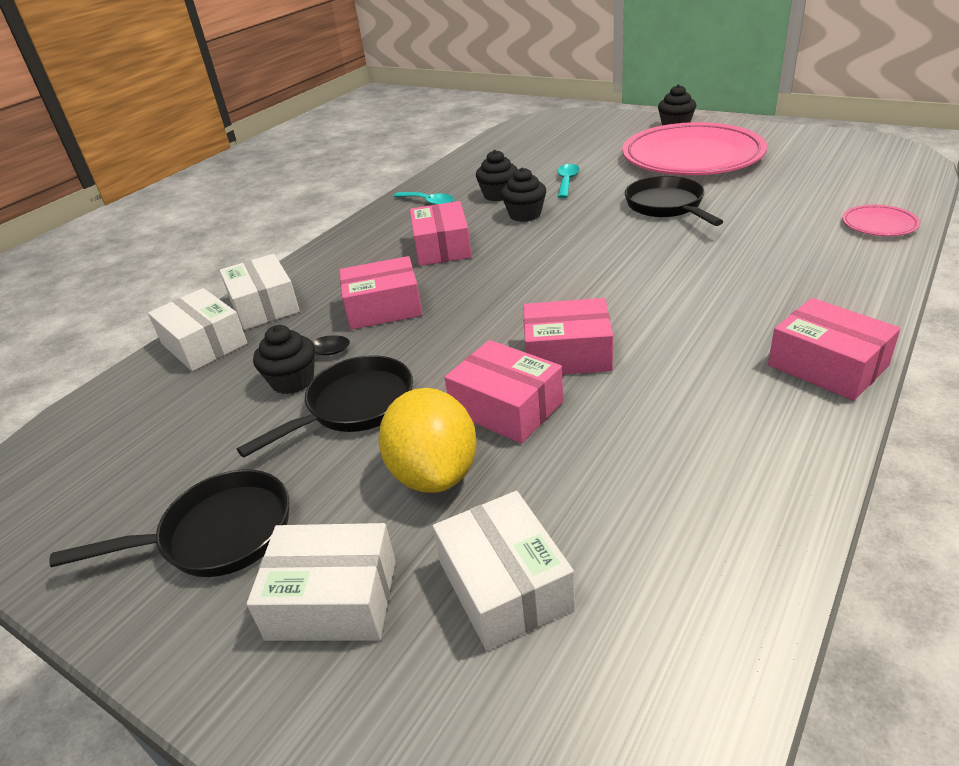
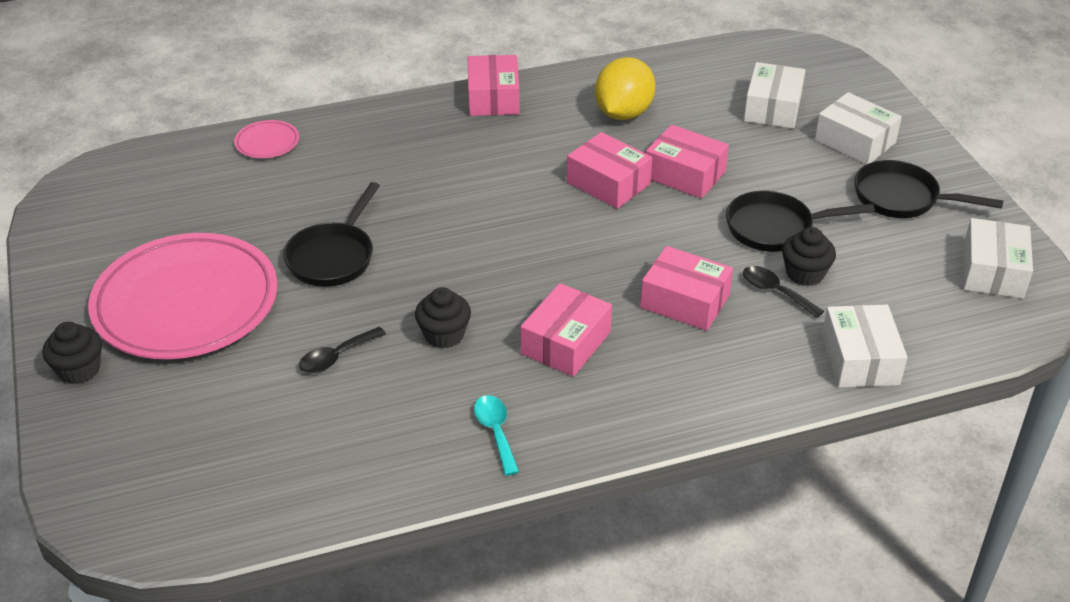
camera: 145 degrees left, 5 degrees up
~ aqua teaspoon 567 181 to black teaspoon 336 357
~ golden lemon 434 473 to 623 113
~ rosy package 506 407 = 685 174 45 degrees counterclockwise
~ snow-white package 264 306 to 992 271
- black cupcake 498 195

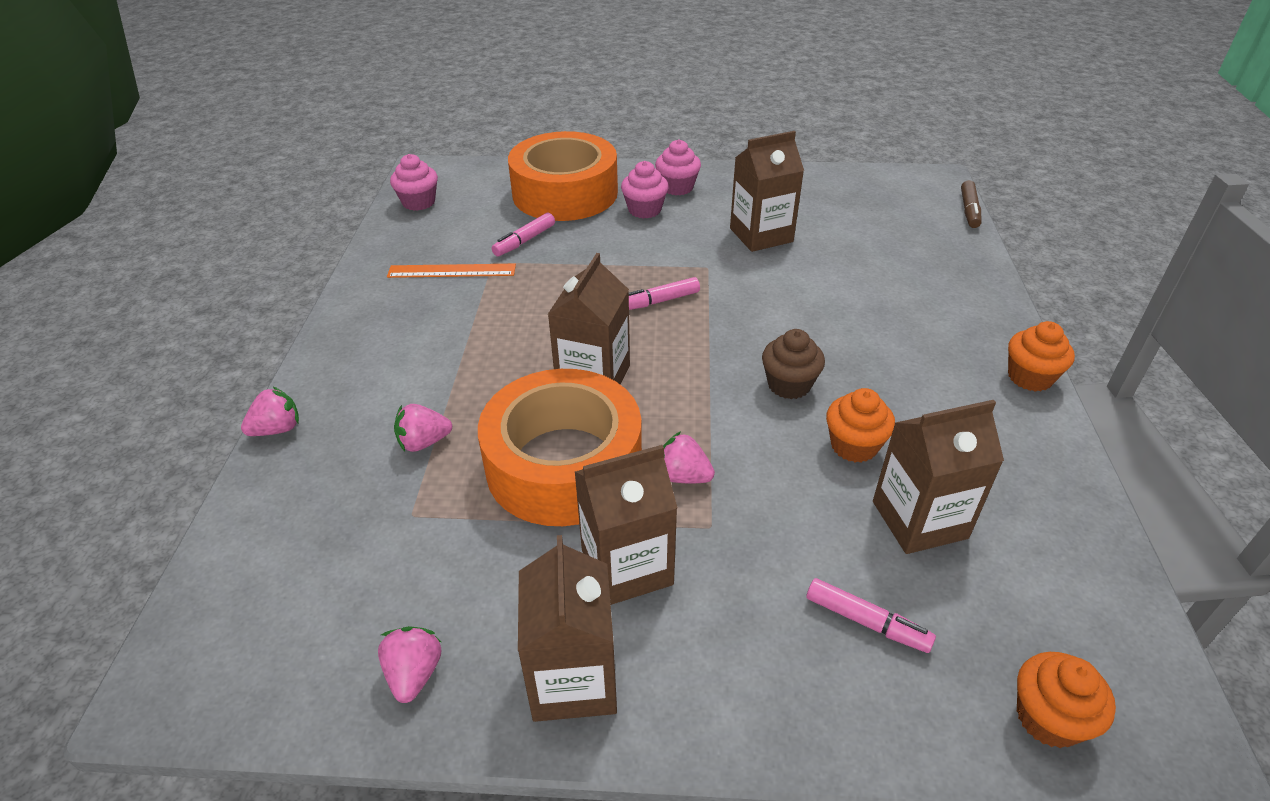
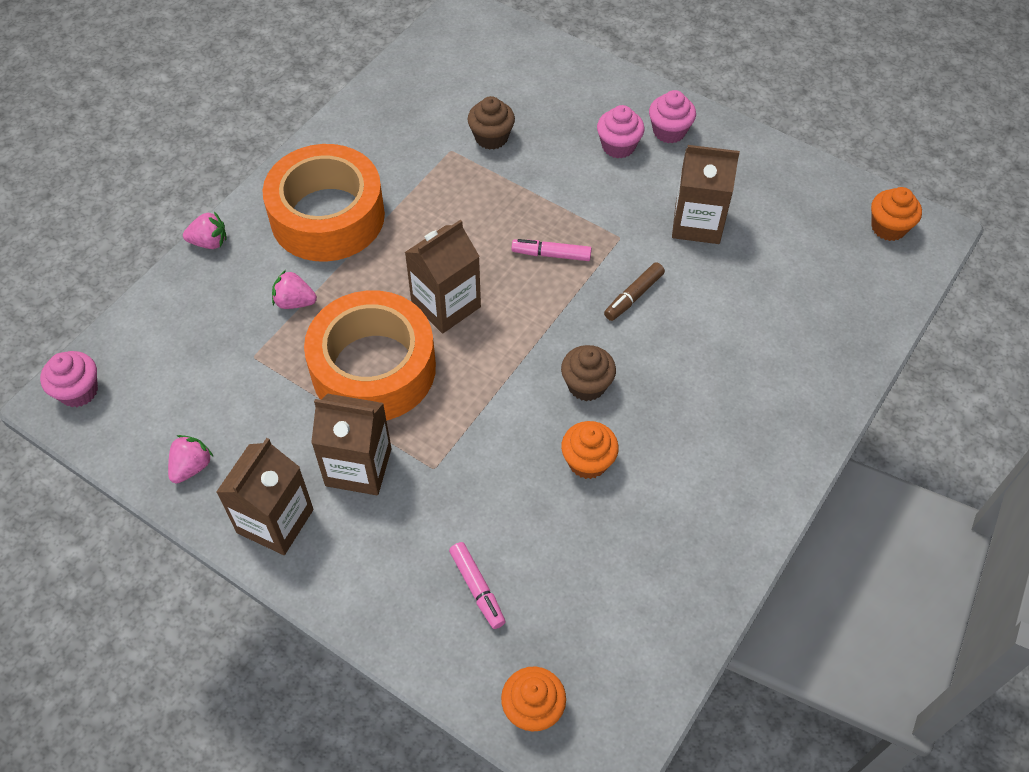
camera: 30 degrees right, 15 degrees up
~ rosy cupcake 418 202 to 78 391
~ orange tape 565 193 to 327 216
~ rosy felt pen 524 241 to dark brown cupcake 491 137
~ dark brown felt pen 969 210 to 633 296
~ orange cupcake 1030 377 to 888 227
- orange measuring stick 452 271
- rosy strawberry 683 476
- dark brown milk carton 919 519

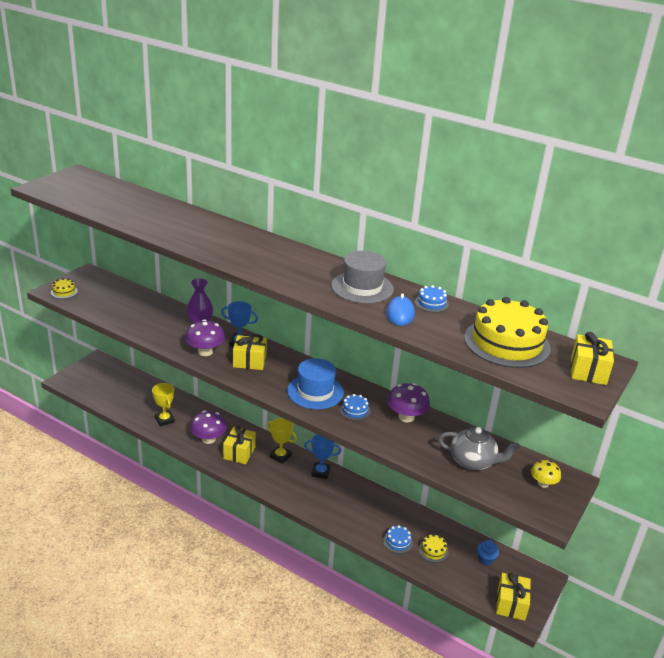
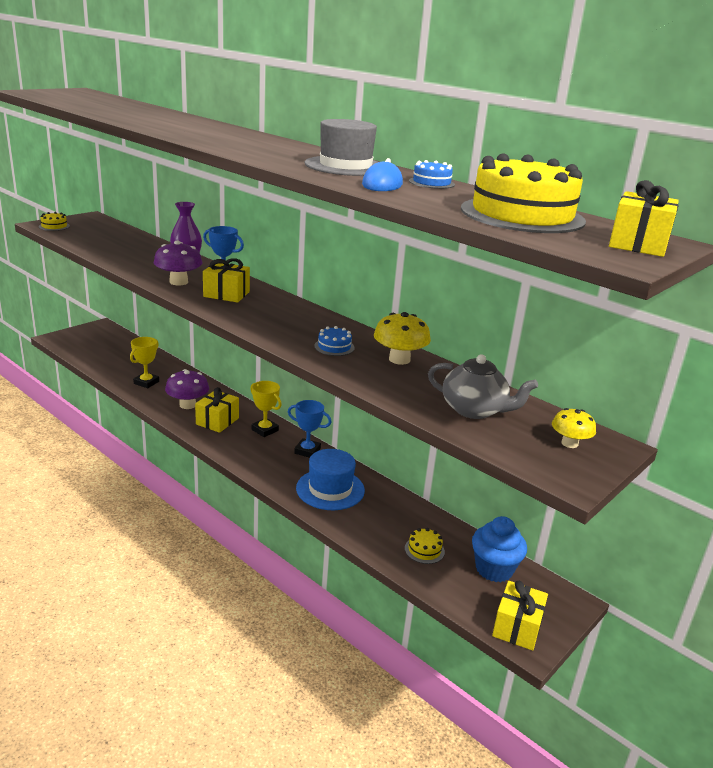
camera: 10 degrees right, 5 degrees down
~ golden prize cup 164 420 = 146 382 45 degrees clockwise
~ blue tall hat 315 391 to 330 489
~ purple fungus 406 417 to golden fungus 399 359
~ blue cupcake 485 559 = 494 569 x1.79
- blue cake 398 542

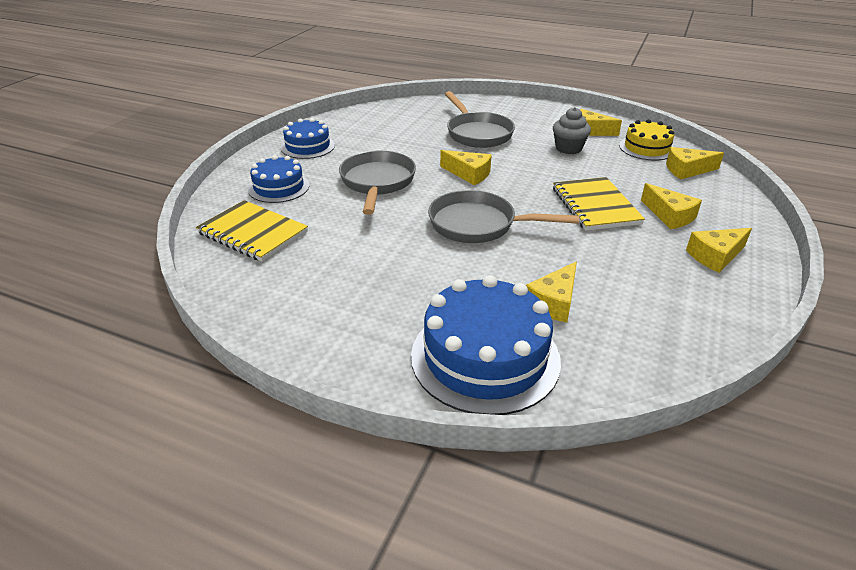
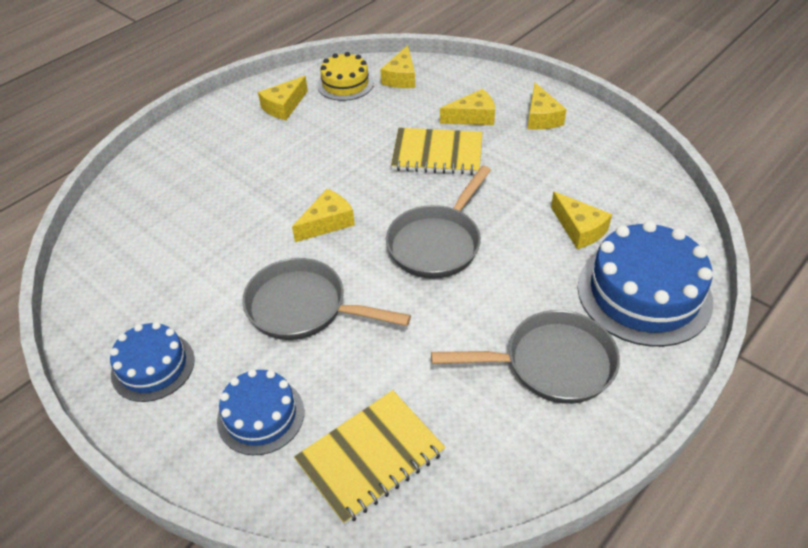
camera: 70 degrees left, 10 degrees up
~ ash-grey skillet 477 133 to 551 364
- ash-grey cupcake 568 148

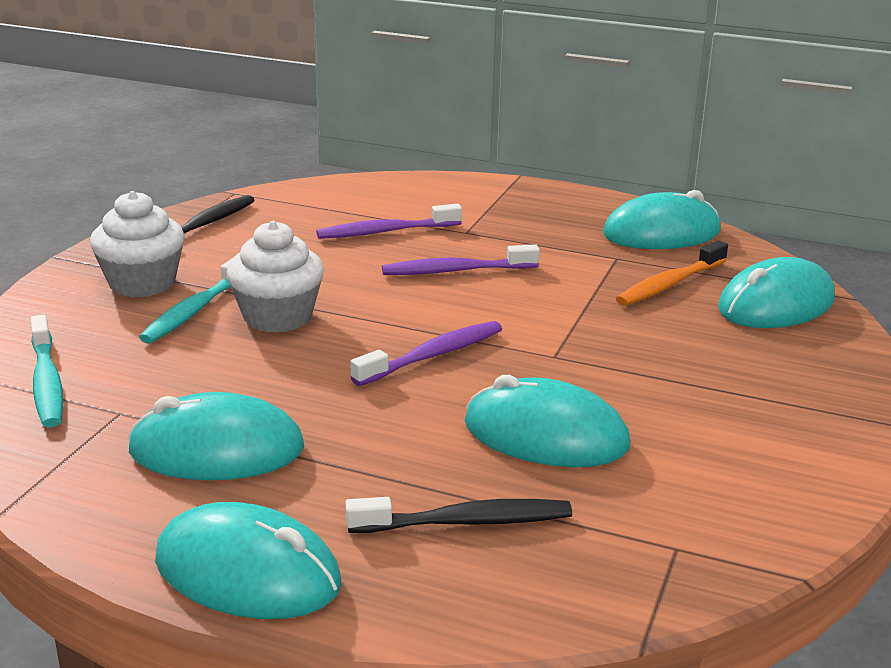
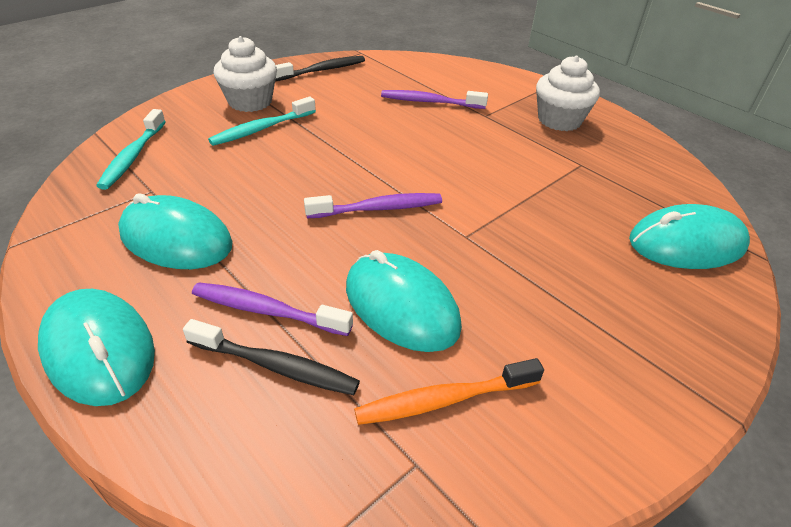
camera: 25 degrees right, 15 degrees up
~ purple dental brush 455 271 to 266 310
~ orange dental brush 669 284 to 443 400
~ snow-white cupcake 278 317 to 559 120
- aqua PC mouse 661 233

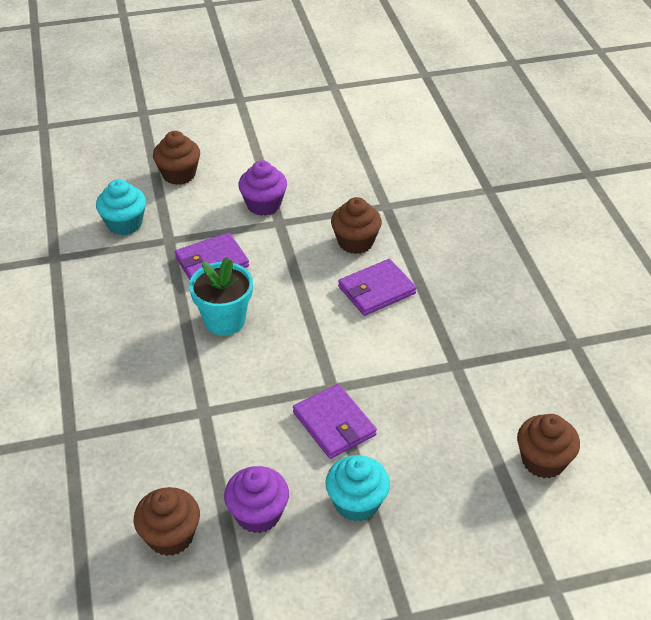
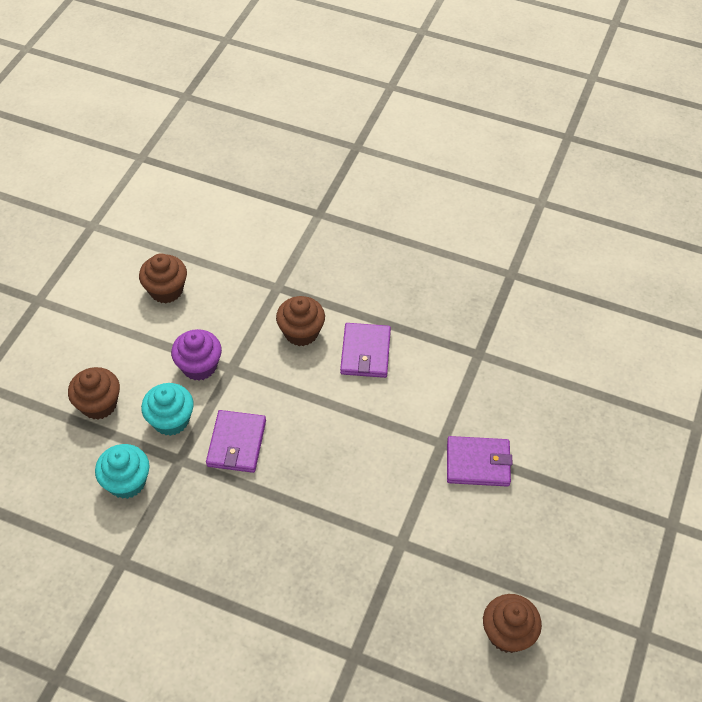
camera: 55 degrees left, 10 degrees up
~ dark brown cupcake 543 461 to 166 290
~ aqua cupcake 356 503 to 171 420
- aqua potted plant 224 320
- purple cupcake 258 514

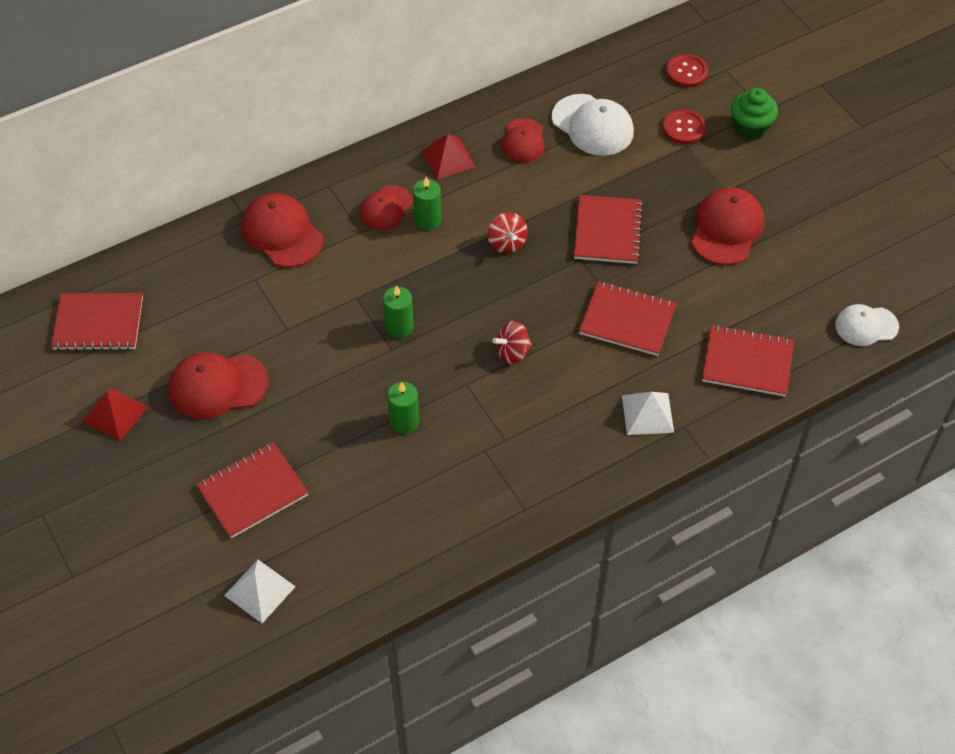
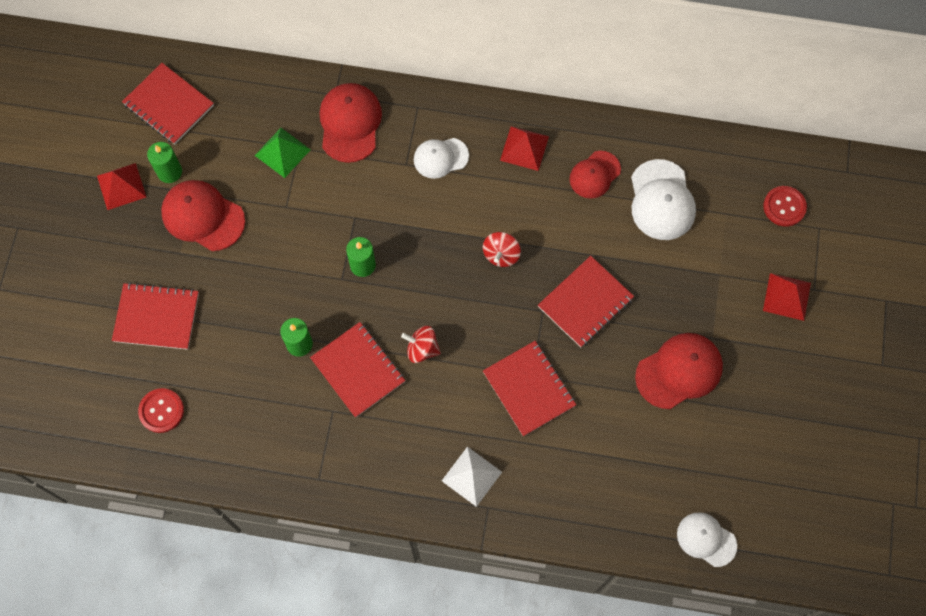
camera: 40 degrees right, 15 degrees up
~ red button 684 128 to 161 411
~ emerald wax candle 427 219 to 169 172
+ emerald pyramid shape 282 152
~ red notepad 747 362 to 358 370
~ red peaked cap 386 208 to snow-white peaked cap 440 158
~ emerald cupcake 750 128 to red pyramid shape 786 296
- snow-white pyramid shape 259 590

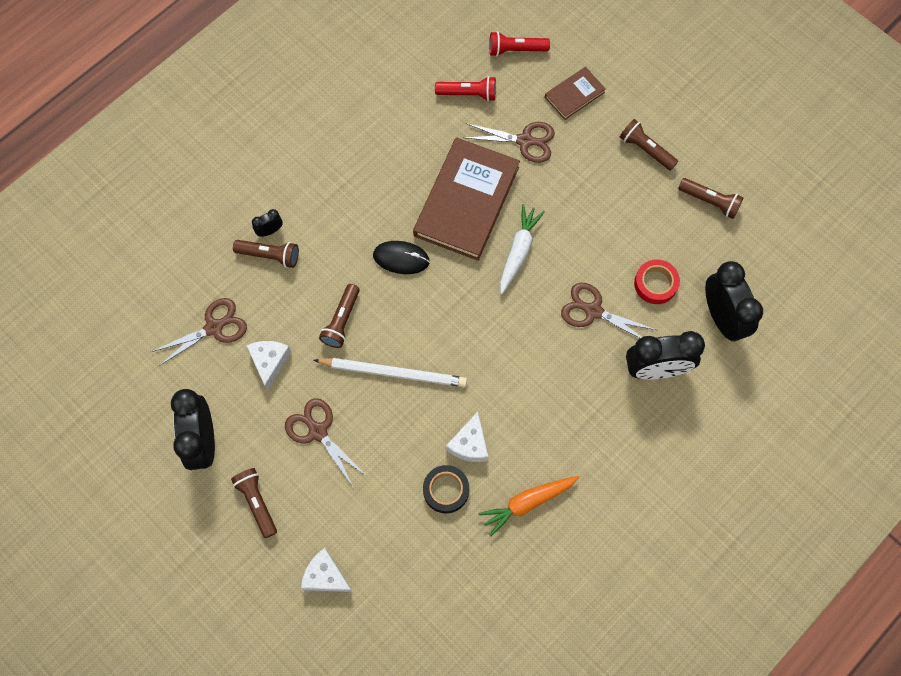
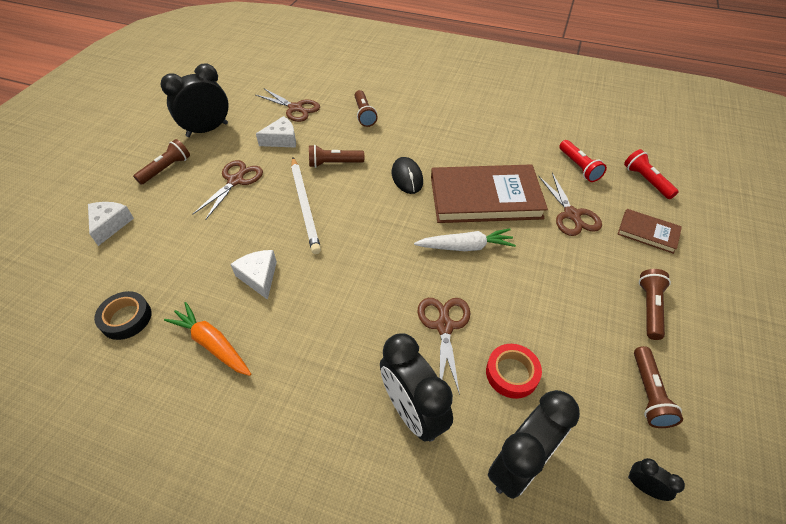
camera: 65 degrees right, 20 degrees down
~ black tape 446 490 to 126 318
~ snow-white piece of cheese 469 444 = 259 277 75 degrees clockwise
~ black clock 270 231 to 643 486

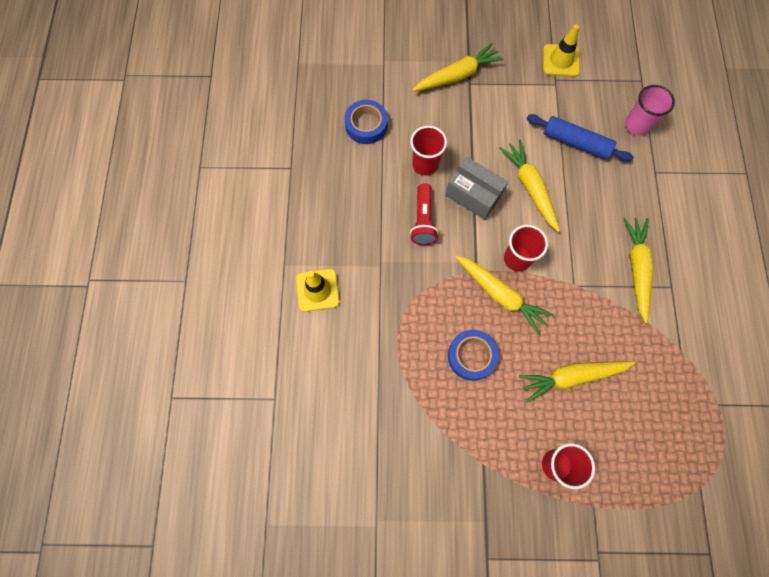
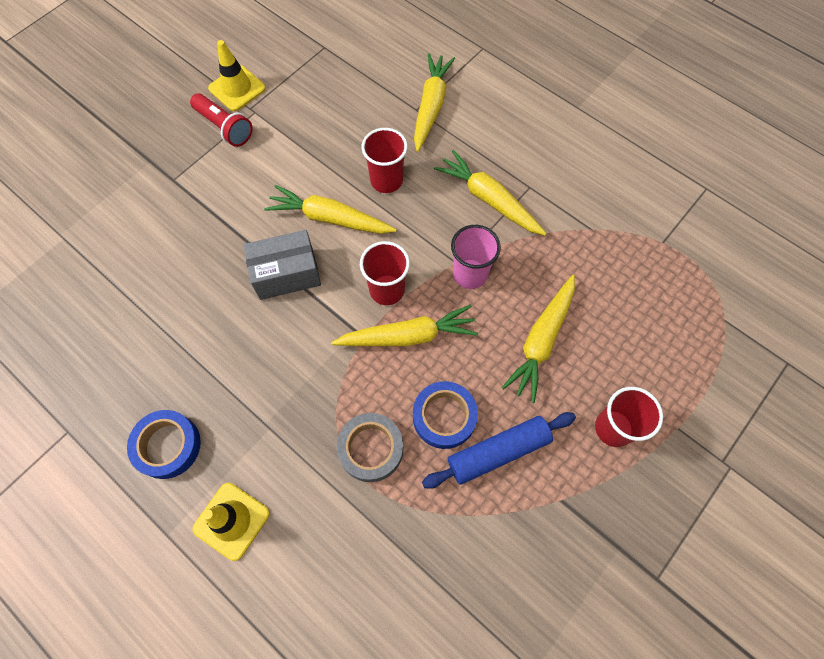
camera: 50 degrees left, 5 degrees down
~ blue tape 366 125 to 168 446
~ red torch 423 220 to 224 127
+ ash-grey tape 371 449
~ red cup 425 164 to 386 180
~ golden root vegetable 457 75 to 431 106
~ blue pastry roller 576 143 to 498 452
~ rosy cup 637 125 to 470 274

